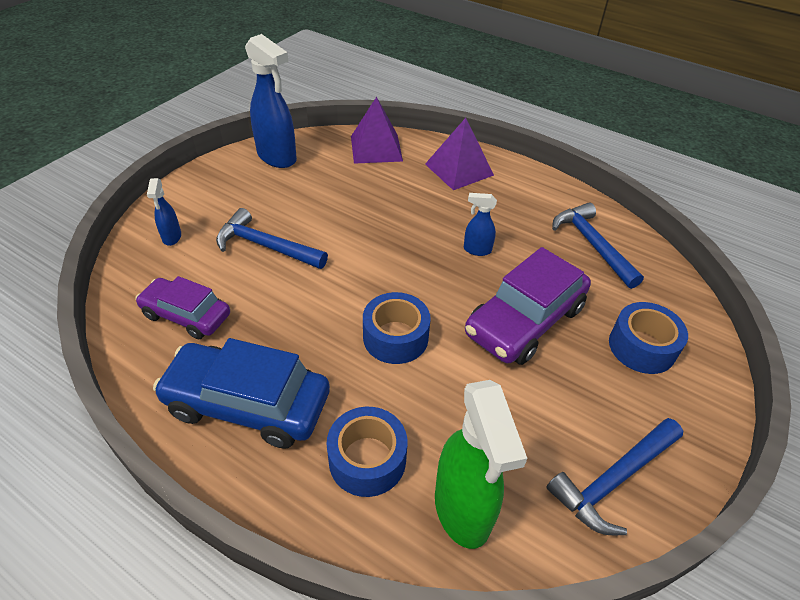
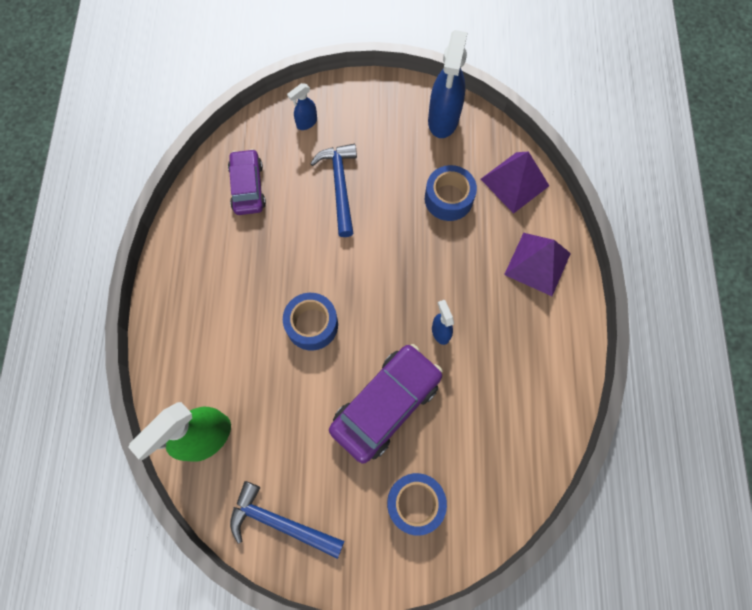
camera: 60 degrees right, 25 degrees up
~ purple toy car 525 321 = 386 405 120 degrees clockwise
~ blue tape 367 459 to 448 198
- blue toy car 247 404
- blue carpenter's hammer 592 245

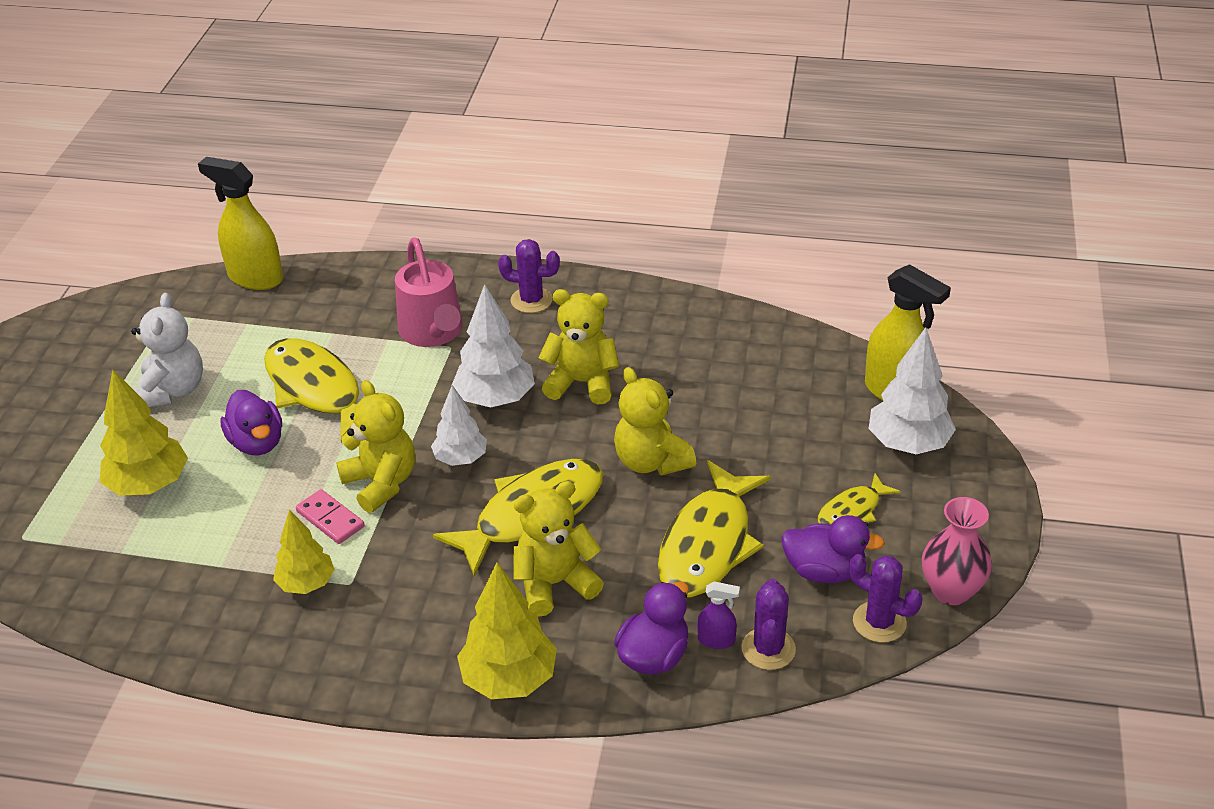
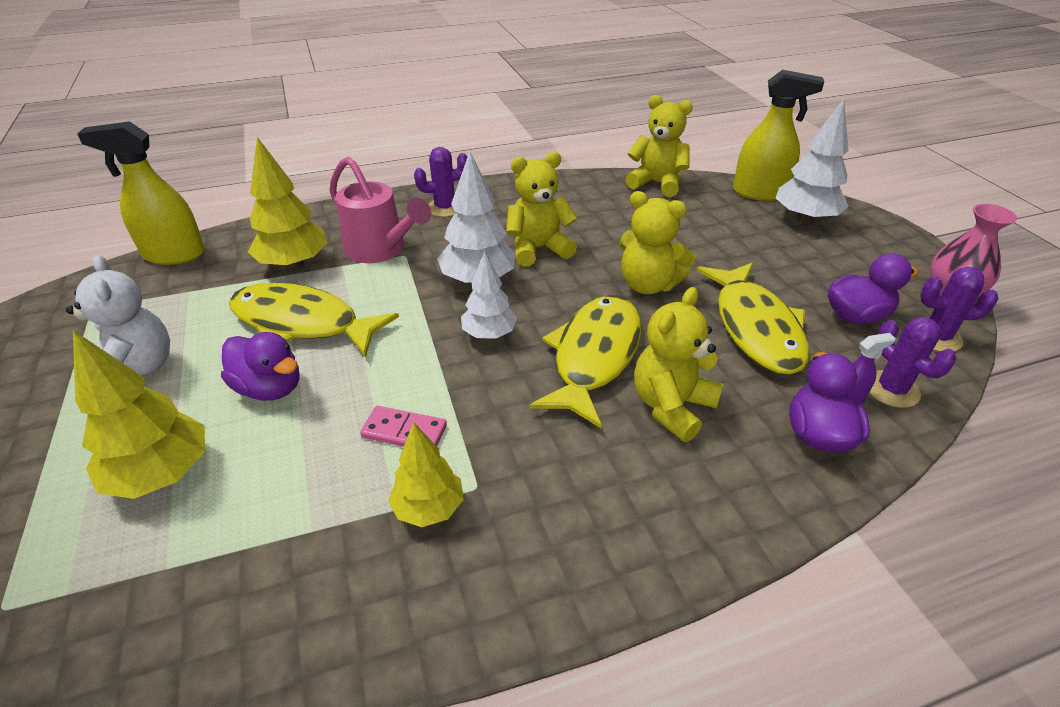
camera: 30 degrees left, 0 degrees up
~ golden fir tree 509 679 to 294 264
~ golden teddy 381 483 to 656 183
- golden toy fish 852 510

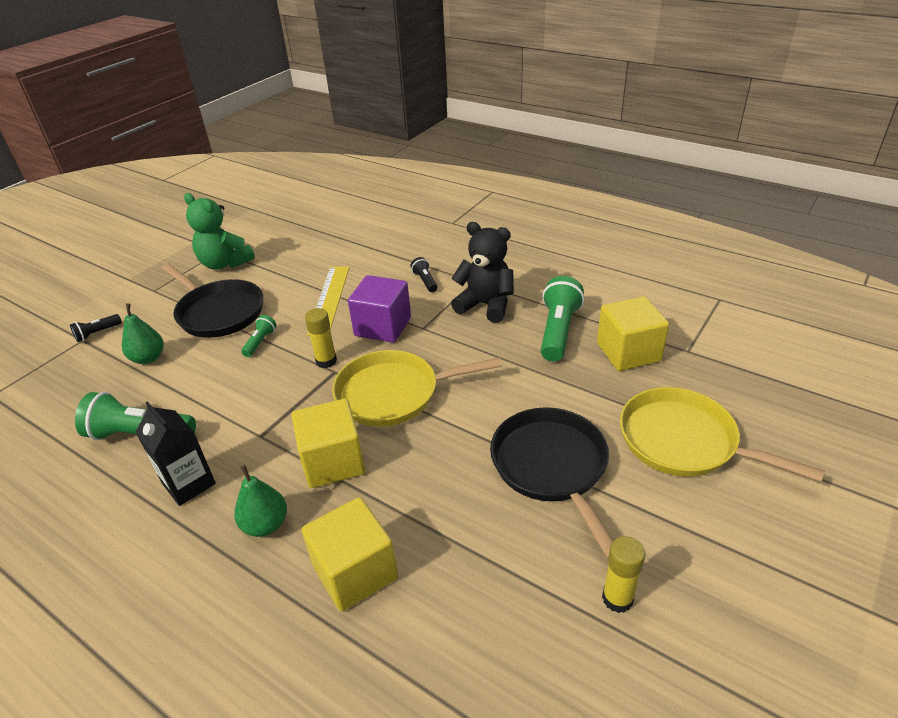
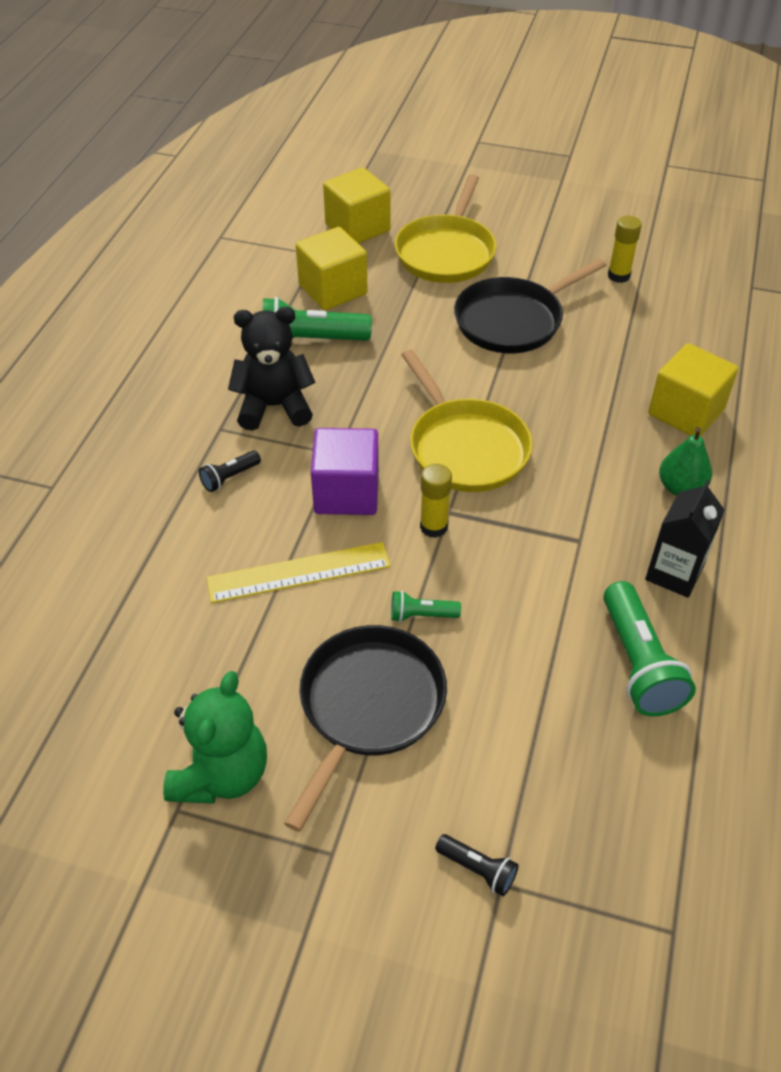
camera: 110 degrees left, 10 degrees up
~ black teddy 486 305 = 274 407 75 degrees clockwise
~ golden cube 333 462 to 357 228
- emerald pear fruit 148 358

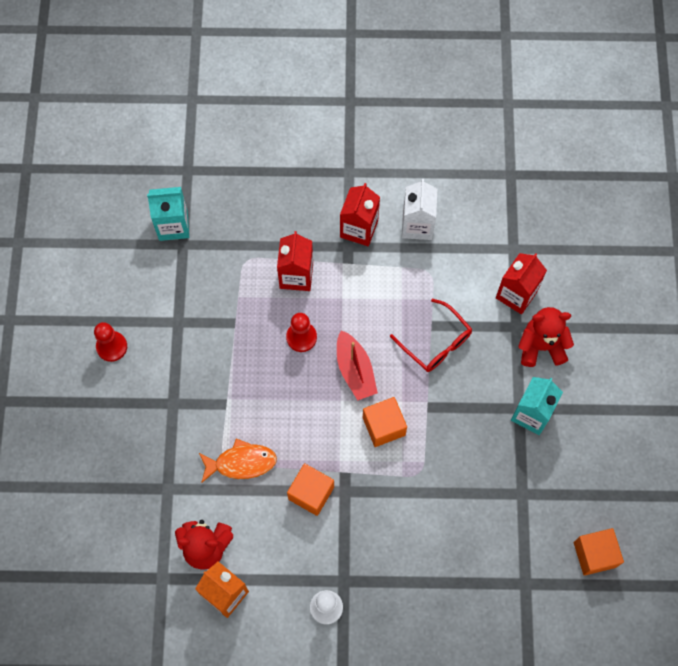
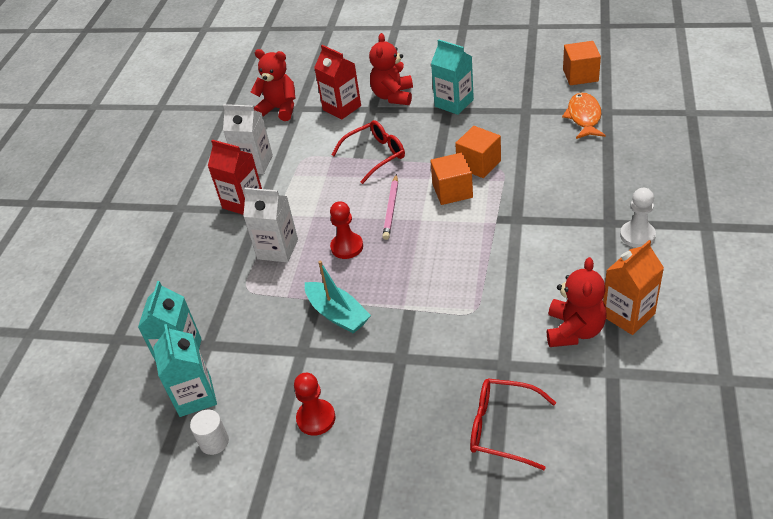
camera: 75 degrees left, 25 degrees down
+ aqua milk carton 195 396
+ snow-white solid cylinder 214 442
~ red milk carton 296 275 to snow-white milk carton 277 249
+ red teddy 279 109
+ aqua toy boat 337 314
~ red toy boat 355 370 to rosy wooden pencil 391 209
~ orange cube 311 493 to 479 164
+ red glasses 502 428
~ orange toy fish 241 462 to 584 117

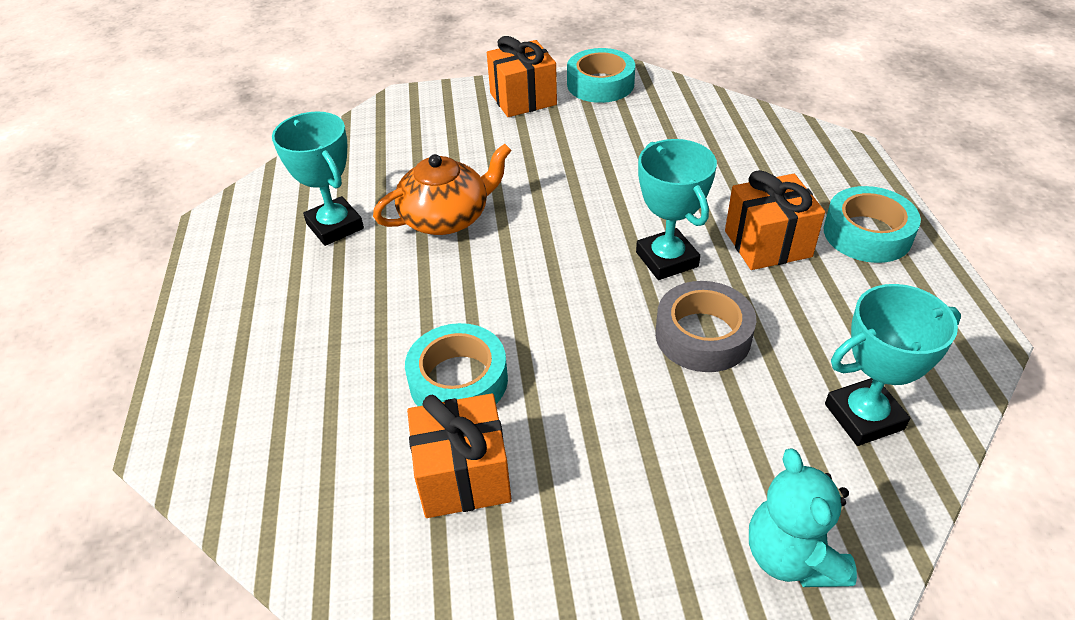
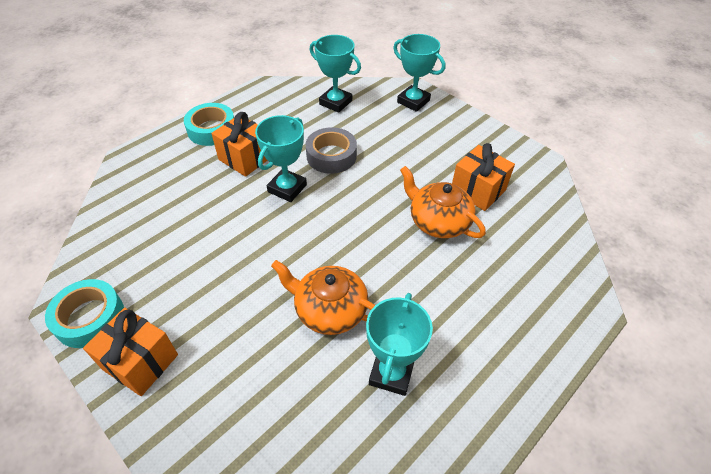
camera: 130 degrees left, 5 degrees up
~ aqua teddy 792 556 to aqua prize cup 413 101
~ aqua tape 458 380 to orange tea pot 438 221

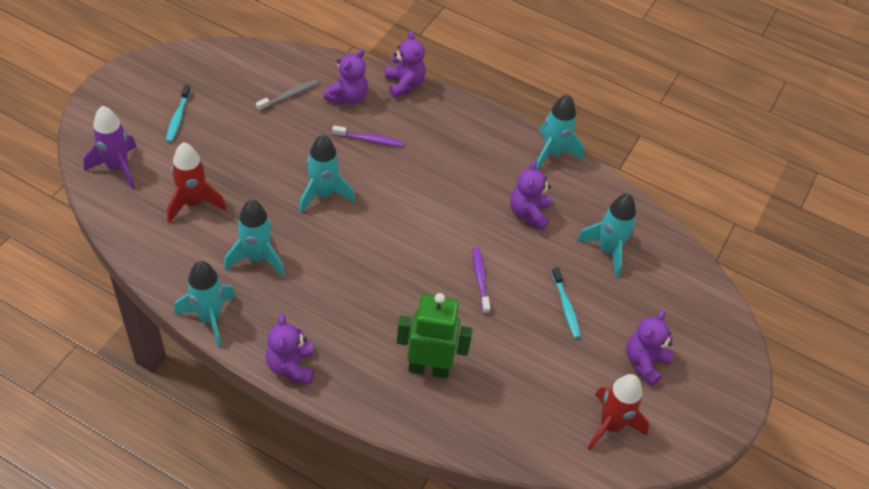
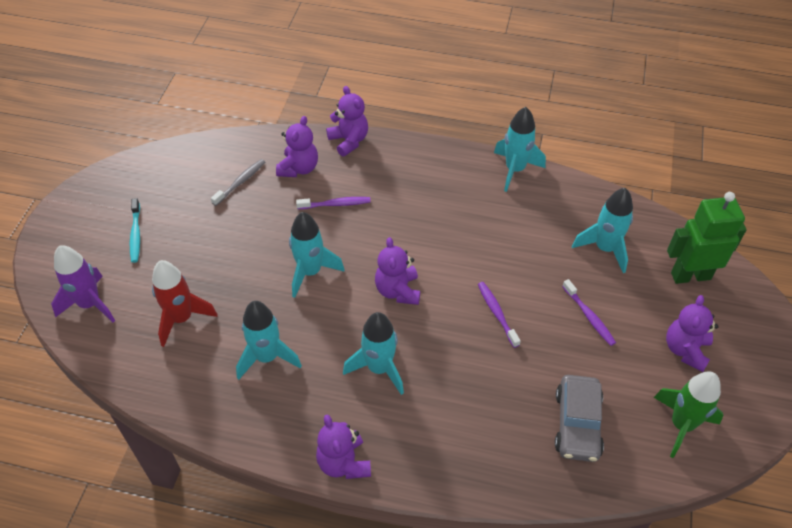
camera: 10 degrees left, 0 degrees up
~ aqua spaceship 209 318 to 379 368
~ purple teddy 528 213 to 398 290
+ ash-grey toy car 577 424
~ aqua dental brush 566 307 to purple dental brush 589 316
~ red spaceship 610 425 to emerald spaceship 681 425
~ emerald robot 429 368 to 690 275

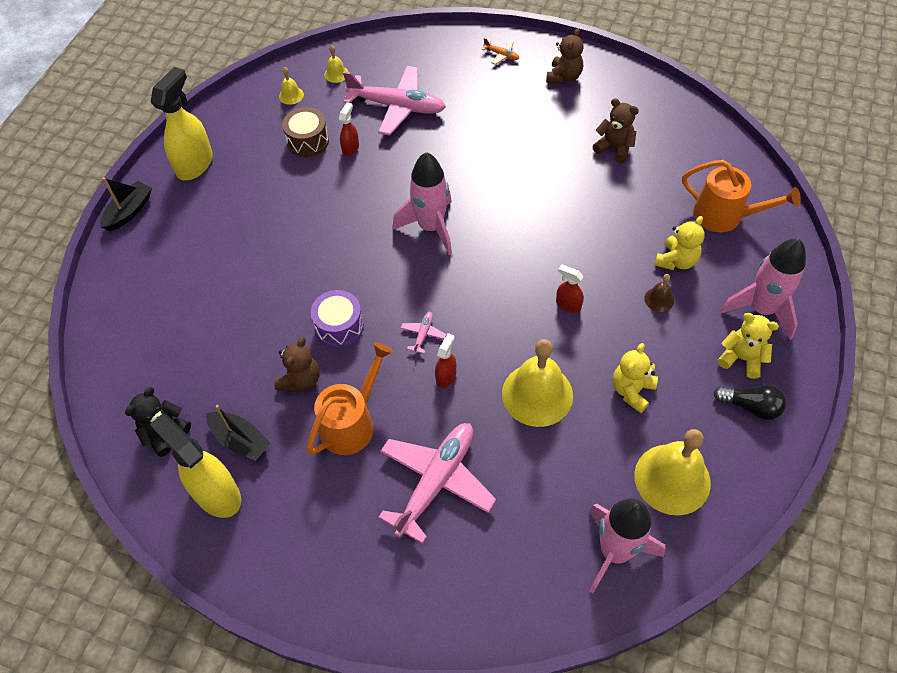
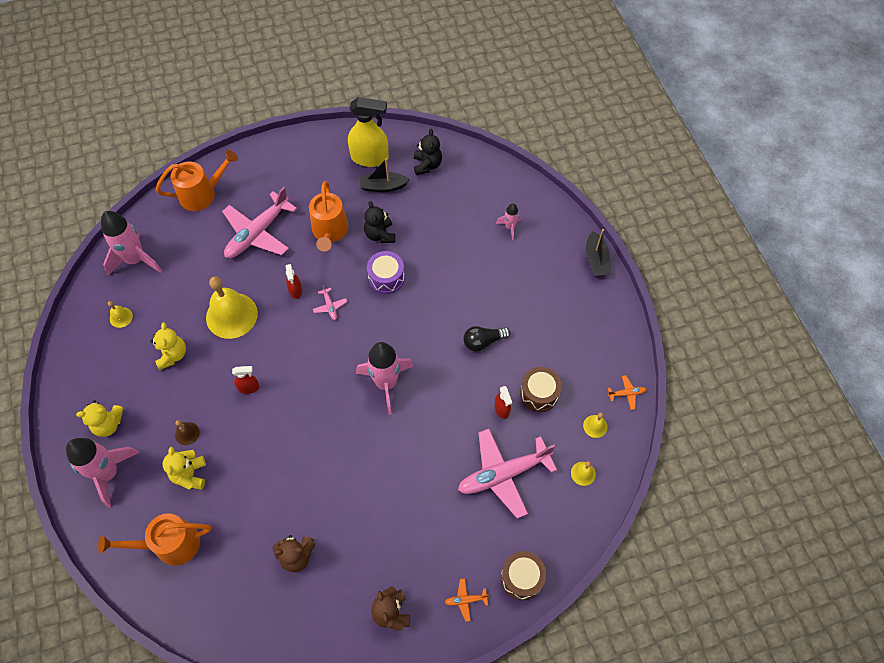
camera: 140 degrees right, 5 degrees up
~ golden hand bell 672 479 = 121 317 x0.44
+ orange watering can 202 194
~ rosy plane 436 482 = 257 233 45 degrees clockwise
~ dark brown teddy 301 380 to black teddy 380 235
~ black light bulb 750 406 to 483 341
+ rosy spaceship 509 227
+ dark brown toy drum 522 578
+ orange plane 626 393
- golden spray bottle 195 164

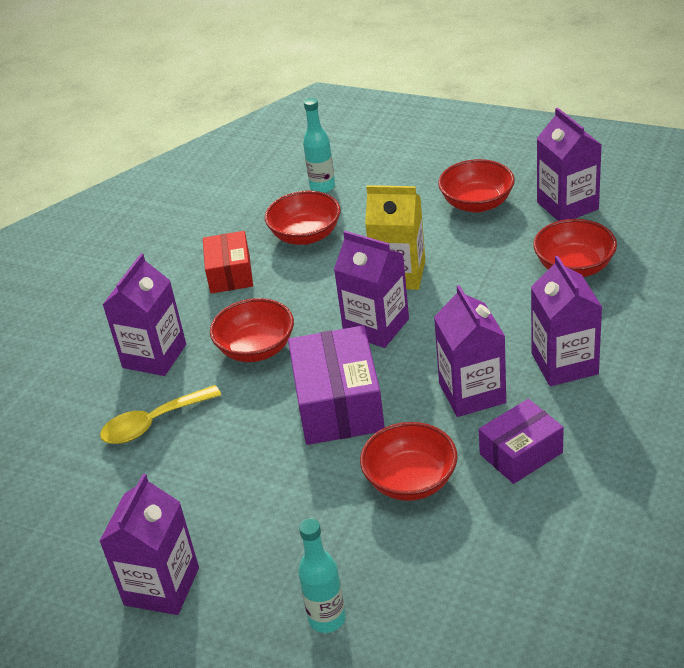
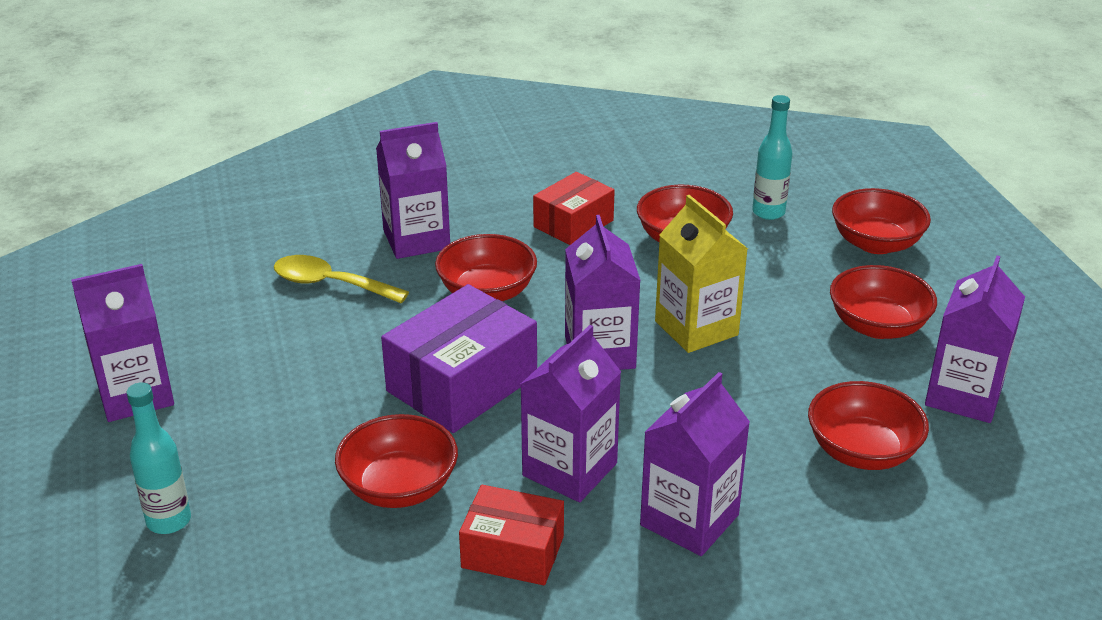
camera: 45 degrees right, 5 degrees down
~ purple package 521 453 to red package 512 552
+ red bowl 876 243

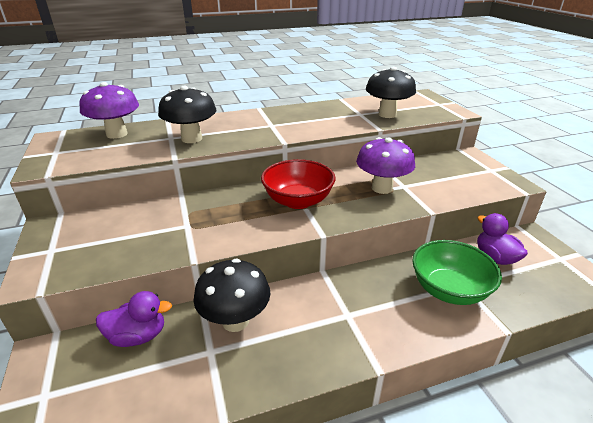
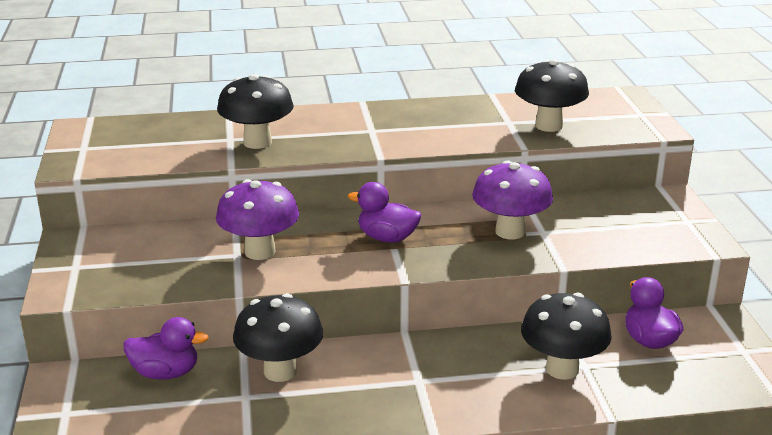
camera: 10 degrees right, 5 degrees down
~ purple fungus 117 134 to 260 252
~ red bowl 298 201 to purple duck 387 238
~ emerald bowl 449 290 to black fungus 562 369

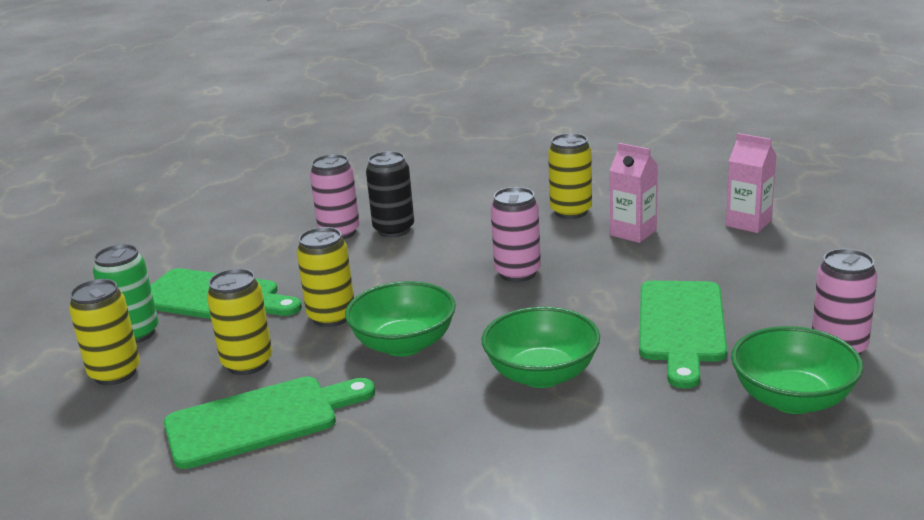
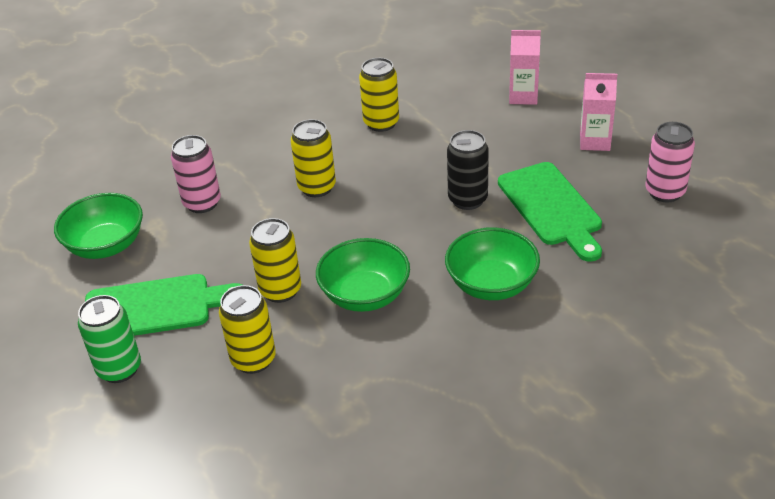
camera: 30 degrees left, 15 degrees up
~ emerald bowl 792 399 to 106 245
~ golden soda can 115 373 to 317 187
~ black soda can 394 230 to 467 199
~ rosy milk carton 633 233 to 595 141
- emerald bread board 260 420
- rosy soda can 517 273

